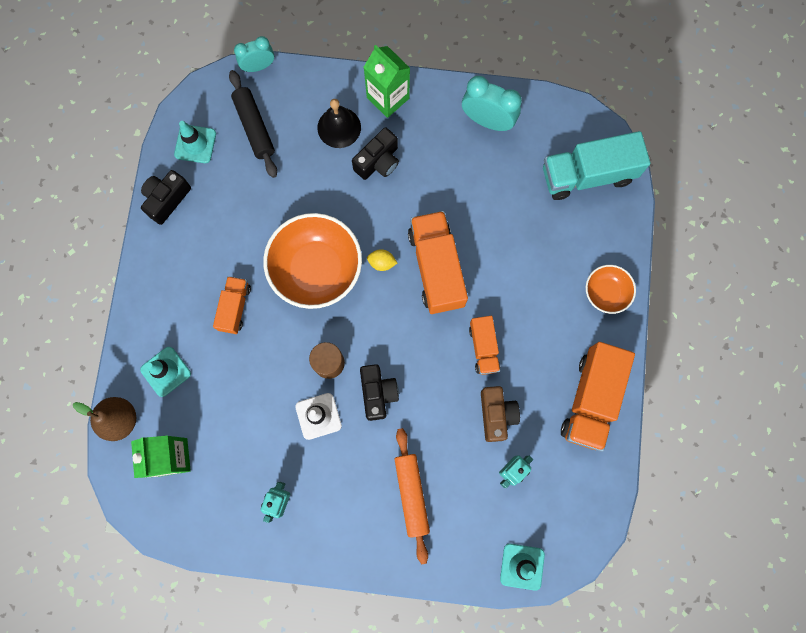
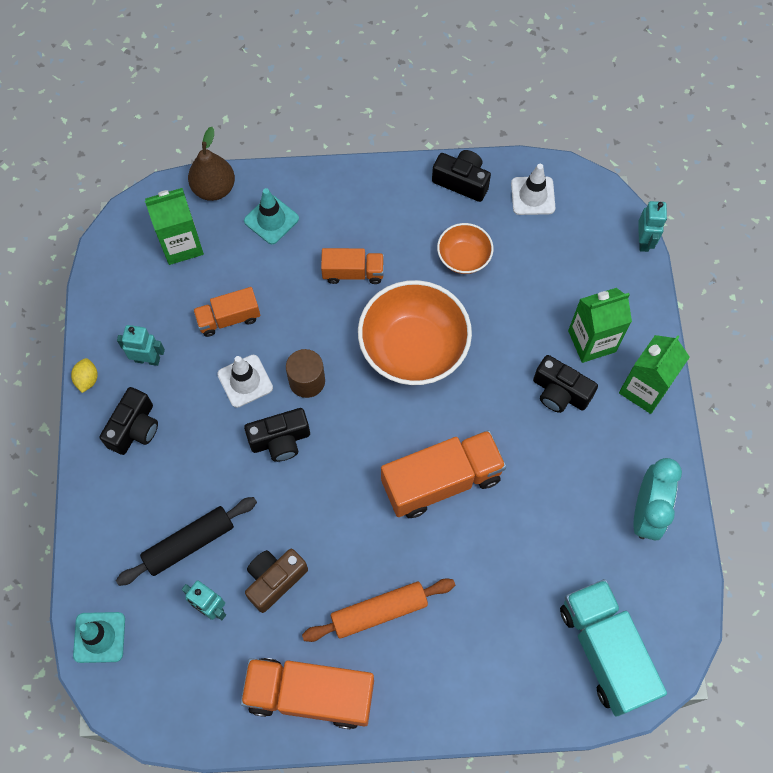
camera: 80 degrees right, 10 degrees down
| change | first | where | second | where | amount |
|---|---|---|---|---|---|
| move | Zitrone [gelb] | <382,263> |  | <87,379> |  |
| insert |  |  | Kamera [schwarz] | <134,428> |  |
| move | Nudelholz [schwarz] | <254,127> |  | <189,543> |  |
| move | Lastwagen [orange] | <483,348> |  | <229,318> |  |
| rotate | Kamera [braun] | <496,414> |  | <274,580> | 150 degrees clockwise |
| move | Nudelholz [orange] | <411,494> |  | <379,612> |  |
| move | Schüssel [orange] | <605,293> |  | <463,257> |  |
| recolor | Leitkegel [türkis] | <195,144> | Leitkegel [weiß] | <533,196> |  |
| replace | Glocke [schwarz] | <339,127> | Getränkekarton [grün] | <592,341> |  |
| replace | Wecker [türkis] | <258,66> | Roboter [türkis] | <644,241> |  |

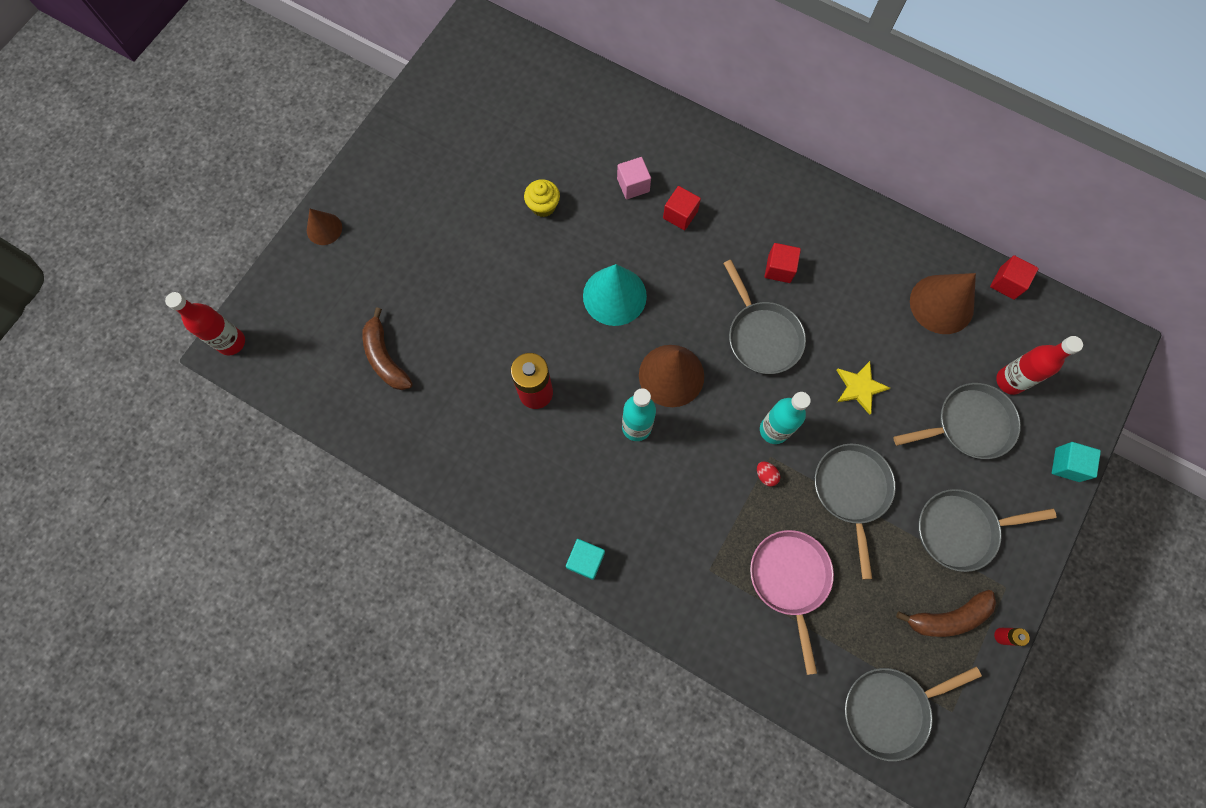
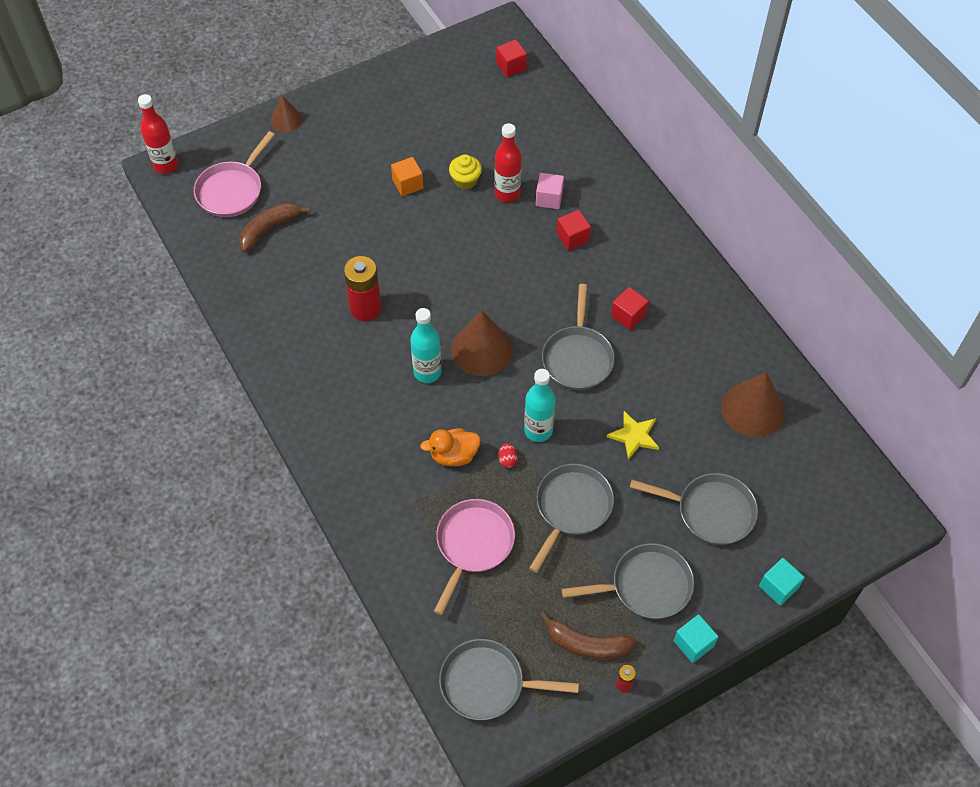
camera: 30 degrees right, 15 degrees down
| change | first | where | second | where | amount |
|---|---|---|---|---|---|
| insert |  |  | Pfanne [rosa] | <232,190> |  |
| rotate | Banane [braun] | <385,358> |  | <269,229> | 45 degrees clockwise |
| insert |  |  | Kubus [orange] | <408,184> |  |
| insert |  |  | Ente [orange] | <454,455> |  |
| move | Flasche [rot] | <1009,381> |  | <507,193> |  |
| move | Kubus [rot] | <1007,283> |  | <511,66> |  |
| rotate | Pfanne [grau] | <961,530> |  | <645,586> | 150 degrees clockwise |
| move | Kubus [türkis] | <585,560> |  | <693,643> |  |
| delete | Kegel [türkis] | <614,296> |  |  |  |

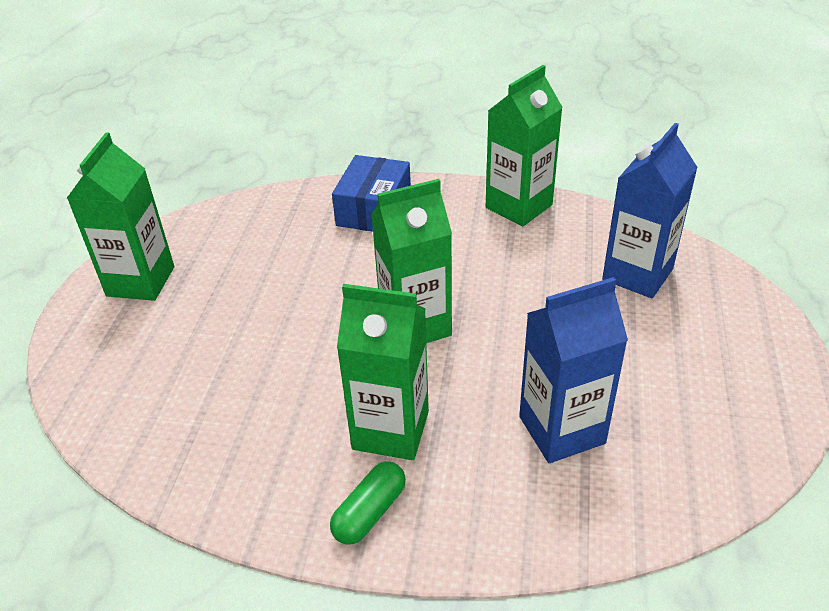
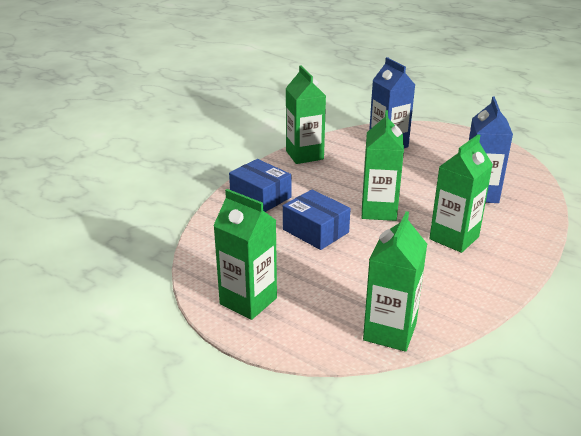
camera: 65 degrees left, 10 degrees down
| change | first | where | second | where | amount |
|---|---|---|---|---|---|
| insert |  |  | Schachtel [blau] | <315,231> |  |
| insert |  |  | Getränkekarton [grün] | <390,332> |  |
| delete | Kapsel [grün] | <370,512> |  |  |  |

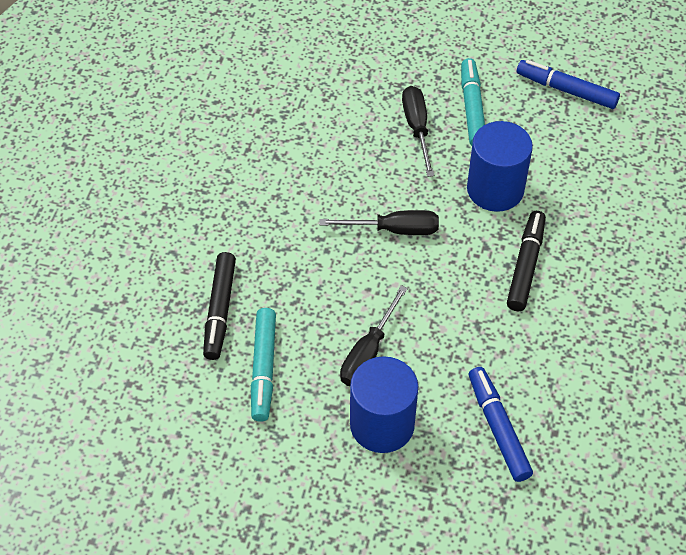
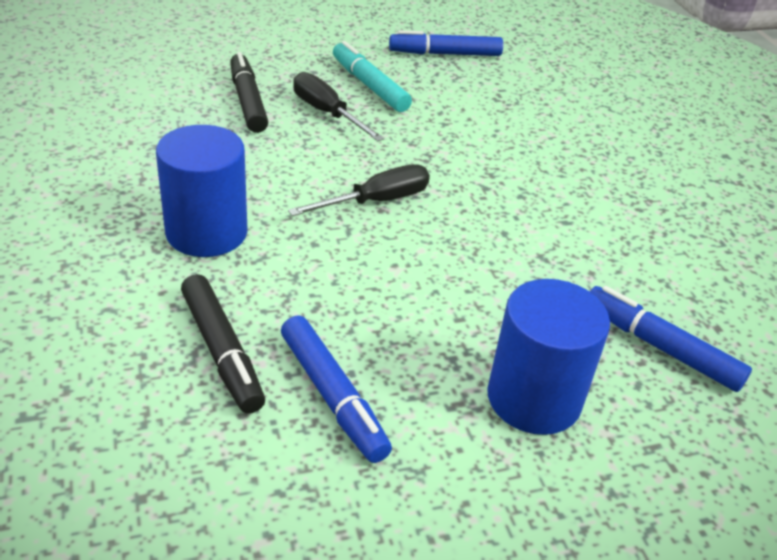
camera: 35 degrees left, 15 degrees down
| change | first | where | second | where | amount |
|---|---|---|---|---|---|
| move | Vollzylinder [blau] | <495,189> |  | <206,232> |  |
| move | Filzstift [schwarz] | <525,266> |  | <248,101> |  |
| recolor | Filzstift [türkis] | <264,368> | Filzstift [blau] | <332,395> |  |
| delete | Schraubenzieher [schwarz] | <368,352> |  |  |  |

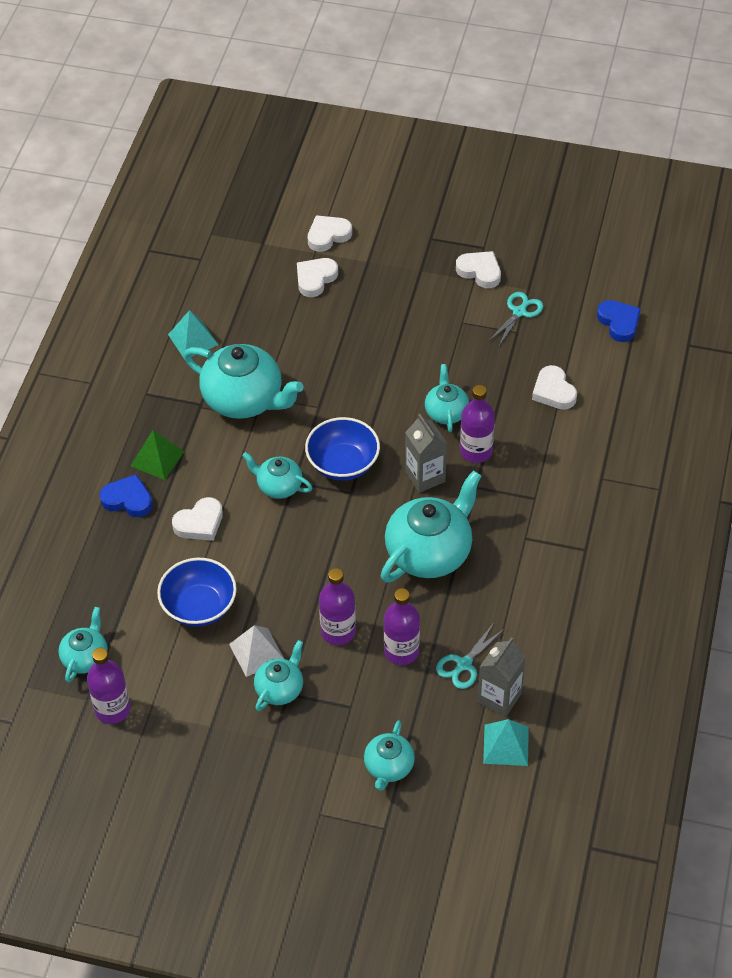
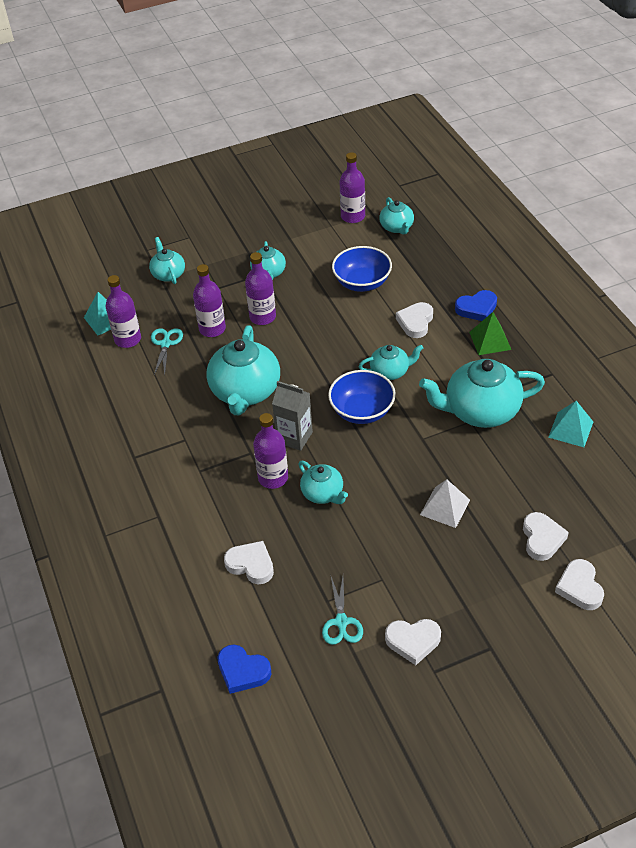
camera: 145 degrees right, 5 degrees down
| change | first | where | second | where | amount |
|---|---|---|---|---|---|
| replace | Getränkekarton [grau] | <499,698> | Flasche [lila] | <128,339> |  |
| move | Pyramide [weiß] | <257,652> |  | <445,507> |  |
| rotate | Herz [weiß] | <328,235> |  | <579,587> | 150 degrees clockwise |

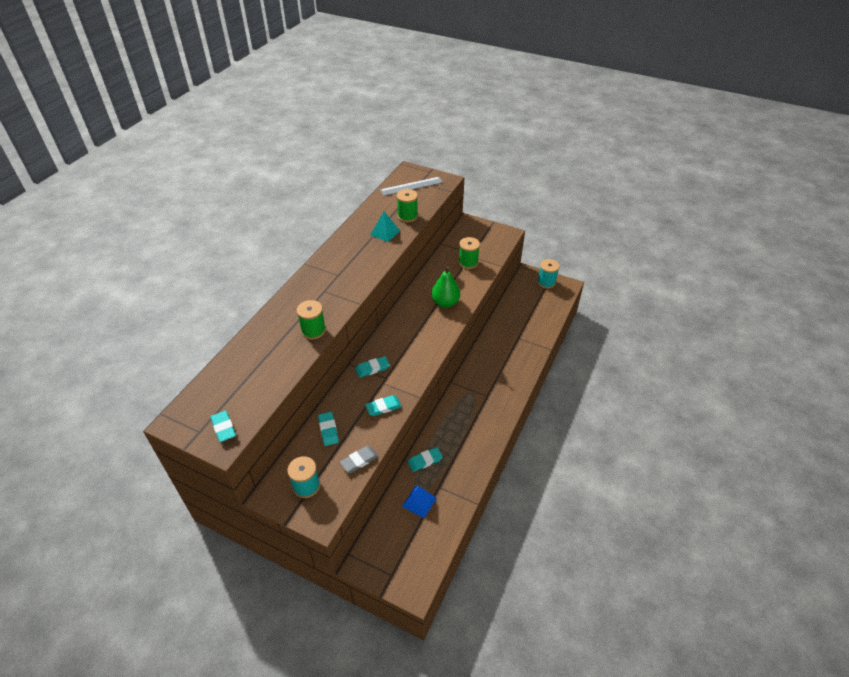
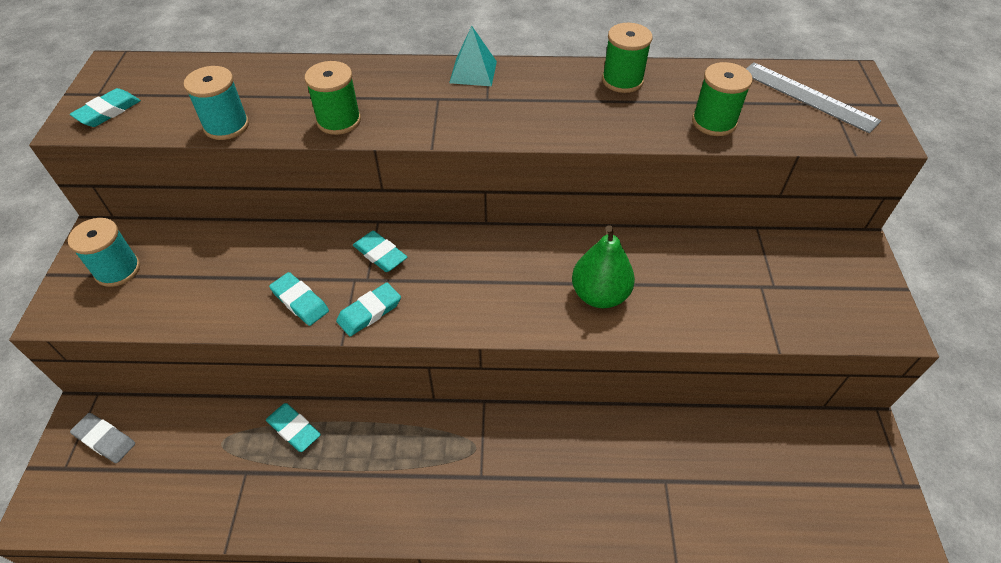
camera: 65 degrees right, 5 degrees up
| change | first | where | second | where | amount |
|---|---|---|---|---|---|
| move | Radiergummi [grau] | <359,461> |  | <105,439> |  |
| move | Garnrolle [türkis] | <546,282> |  | <226,126> |  |
| move | Radiergummi [türkis] | <328,430> |  | <369,312> |  |
| move | Pyramide [türkis] | <385,232> |  | <473,72> |  |
| move | Garnrolle [grün] | <468,262> |  | <622,80> |  |
| delete | Pyramide [blau] | <419,502> |  |  |  |

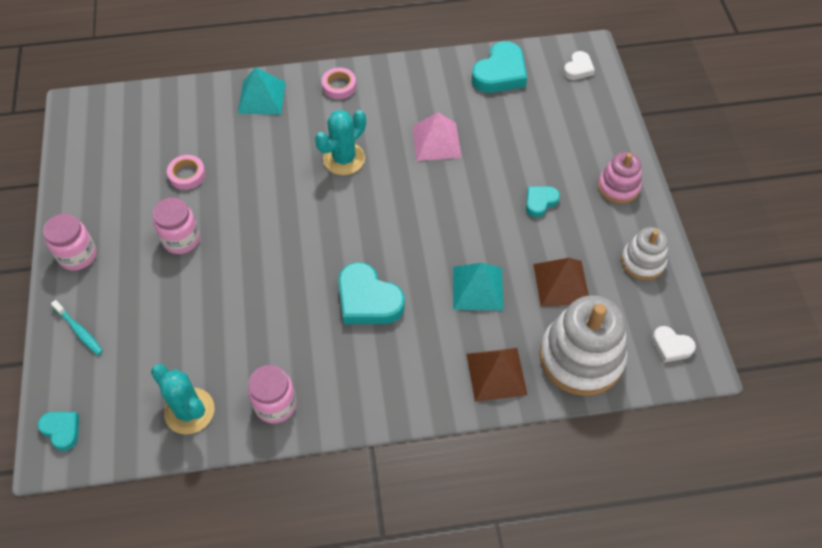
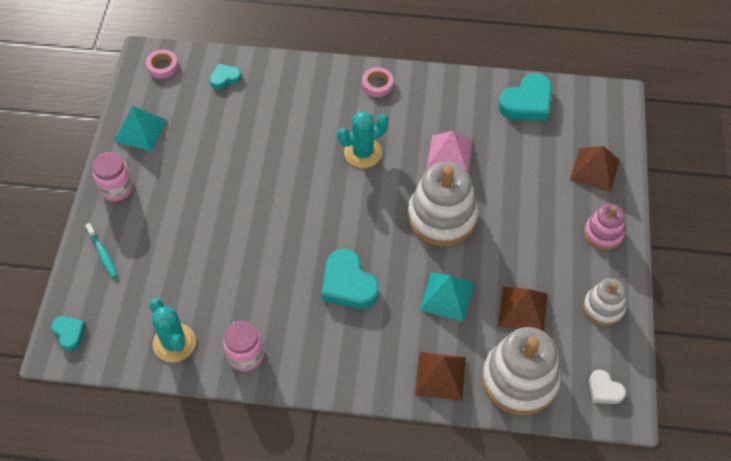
camera: 15 degrees right, 0 degrees up
| change | first | where | second | where | amount |
|---|---|---|---|---|---|
| move | Pyramide [türkis] | <262,97> |  | <140,130> |  |
| move | Klebeband [rosa] | <187,175> |  | <162,66> |  |
| move | Herz [türkis] | <540,202> |  | <225,78> |  |
| insert |  |  | Stapelspielzeug [weiß] | <442,217> |  |
| insert |  |  | Pyramide [braun] | <595,169> |  |
| delete | Einmachglas [rosa] | <181,239> |  |  |  |
| delete | Herz [weiß] | <578,69> |  |  |  |

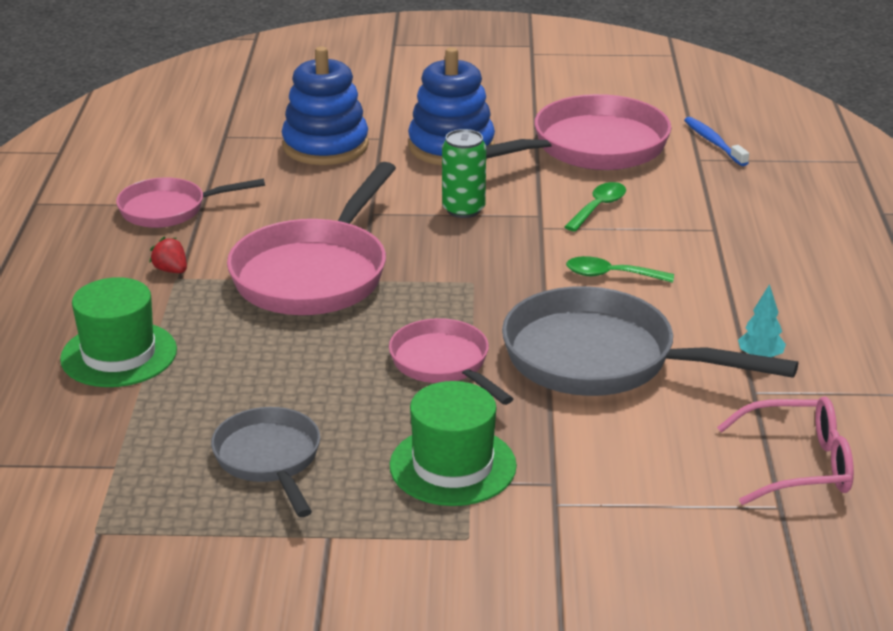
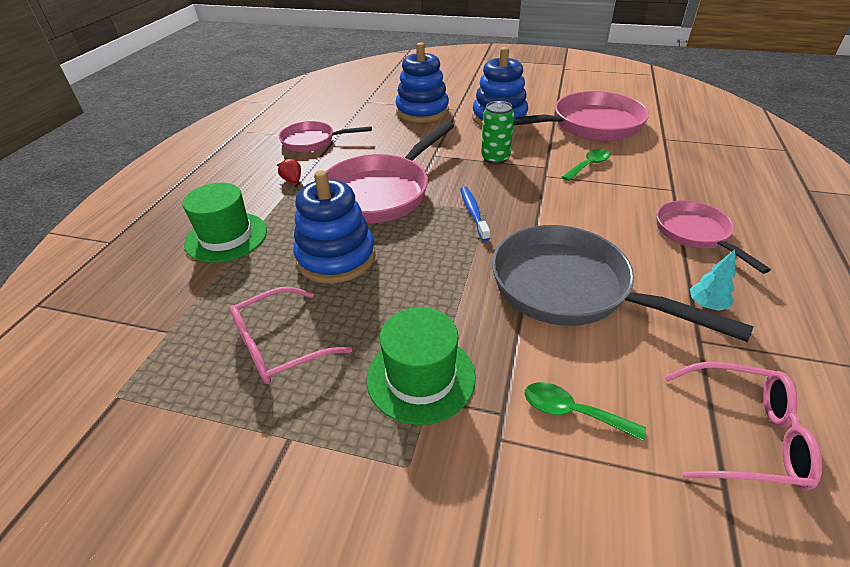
camera: 15 degrees right, 10 degrees up
| change | first | where | second | where | amount |
|---|---|---|---|---|---|
| replace | Pfanne [grau] | <269,460> | Brille [rosa] | <280,345> |  |
| insert |  |  | Stapelspielzeug [blau] | <336,257> |  |
| move | Zahnbürste [blau] | <714,142> |  | <473,213> |  |
| move | Löffel [grün] | <611,275> |  | <572,412> |  |
| move | Pfanne [rosa] | <444,364> |  | <695,234> |  |

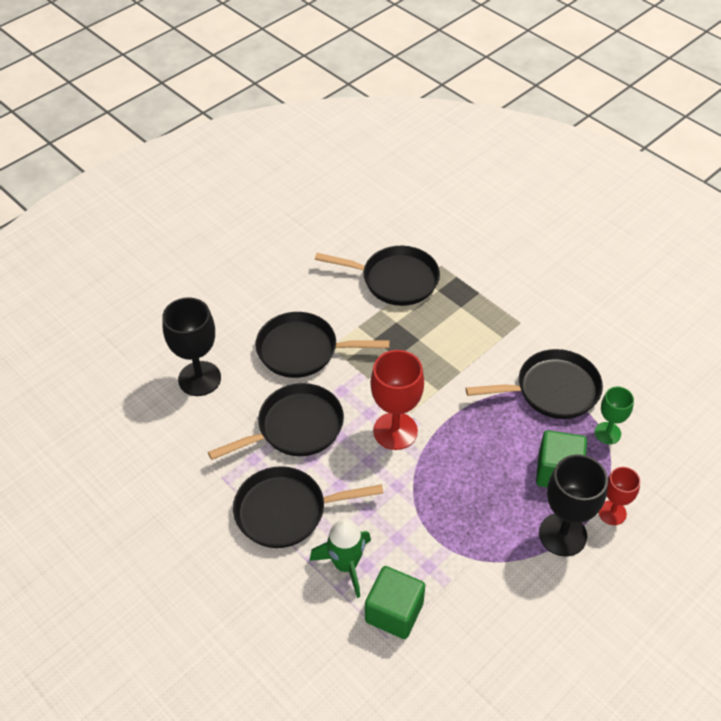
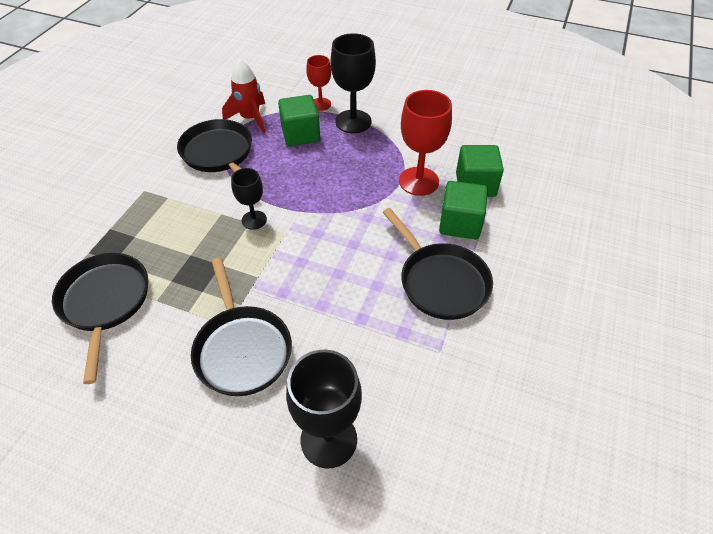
camera: 115 degrees left, 0 degrees up
| change | first | where | second | where | amount |
|---|---|---|---|---|---|
| replace | Kelch [grün] | <607,433> | Rakete [rot] | <250,118> |  |
| insert |  |  | Kelch [schwarz] | <254,220> |  |
| move | Kelch [rot] | <395,431> |  | <418,181> |  |
| replace | Rakete [grün] | <346,565> | Kubus [grün] | <460,224> |  |
| delete | Pfanne [schwarz] | <295,427> |  |  |  |

